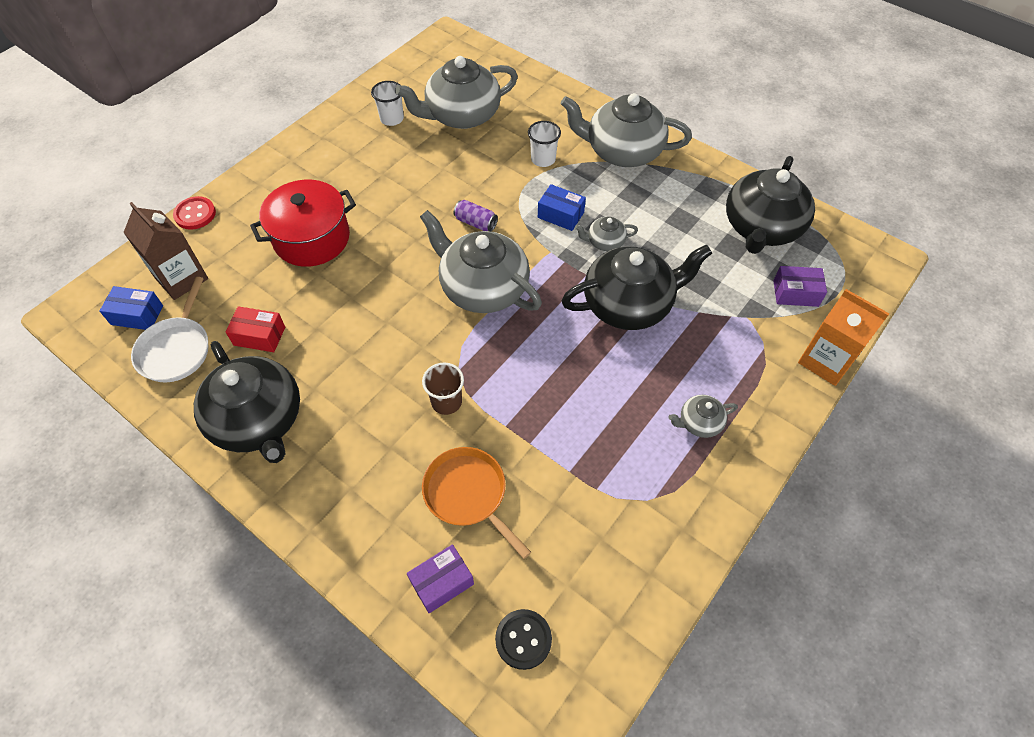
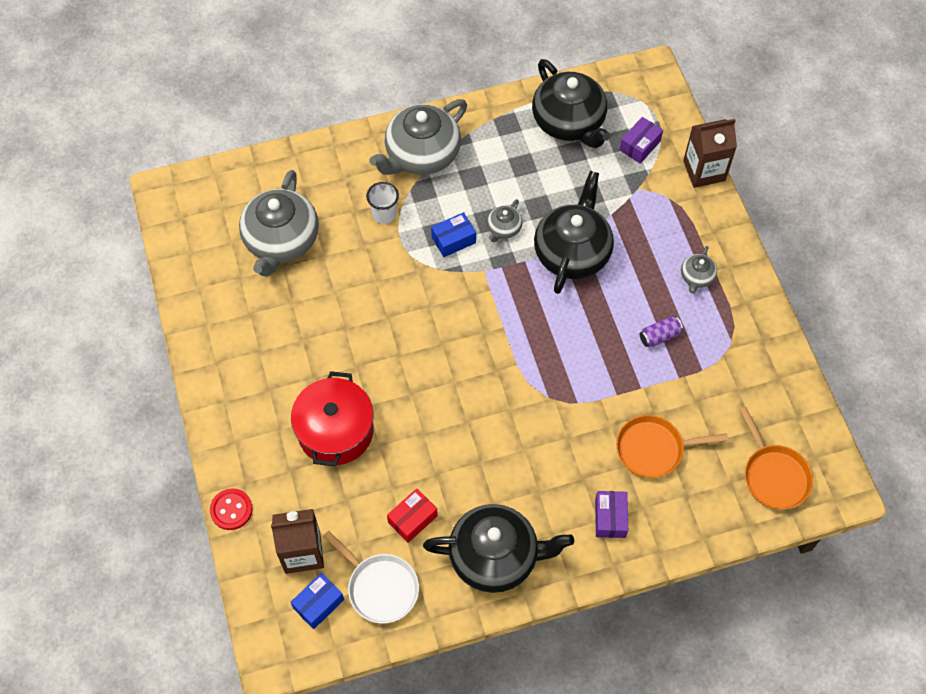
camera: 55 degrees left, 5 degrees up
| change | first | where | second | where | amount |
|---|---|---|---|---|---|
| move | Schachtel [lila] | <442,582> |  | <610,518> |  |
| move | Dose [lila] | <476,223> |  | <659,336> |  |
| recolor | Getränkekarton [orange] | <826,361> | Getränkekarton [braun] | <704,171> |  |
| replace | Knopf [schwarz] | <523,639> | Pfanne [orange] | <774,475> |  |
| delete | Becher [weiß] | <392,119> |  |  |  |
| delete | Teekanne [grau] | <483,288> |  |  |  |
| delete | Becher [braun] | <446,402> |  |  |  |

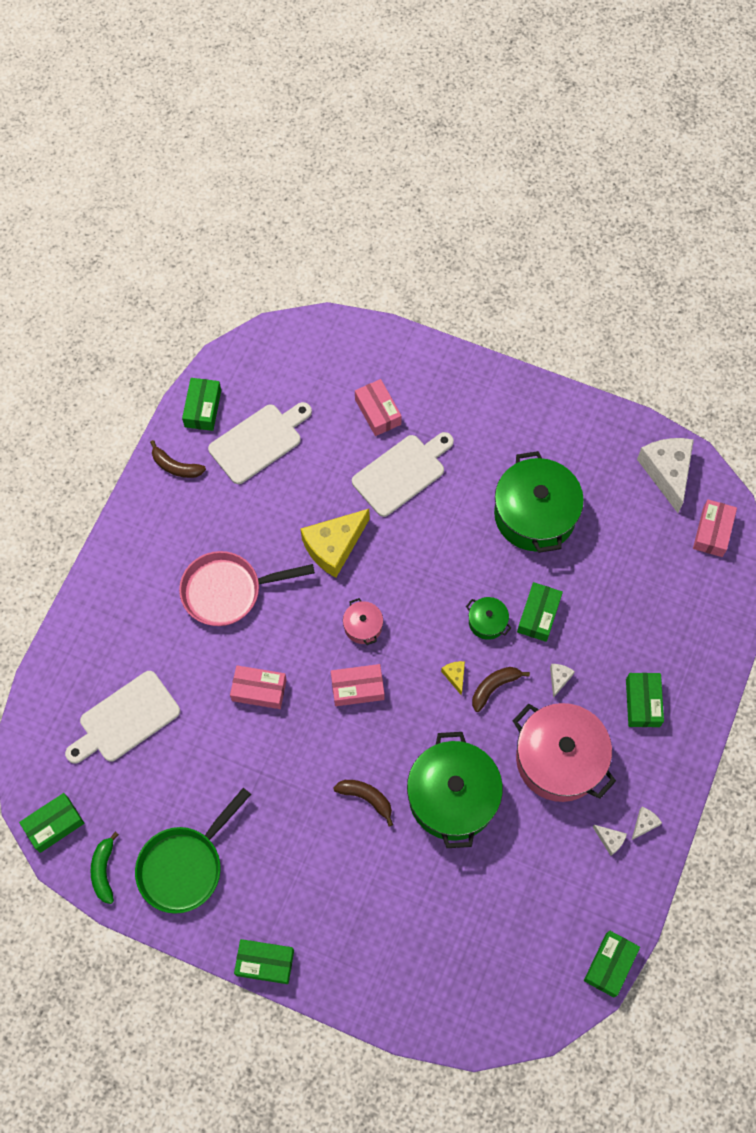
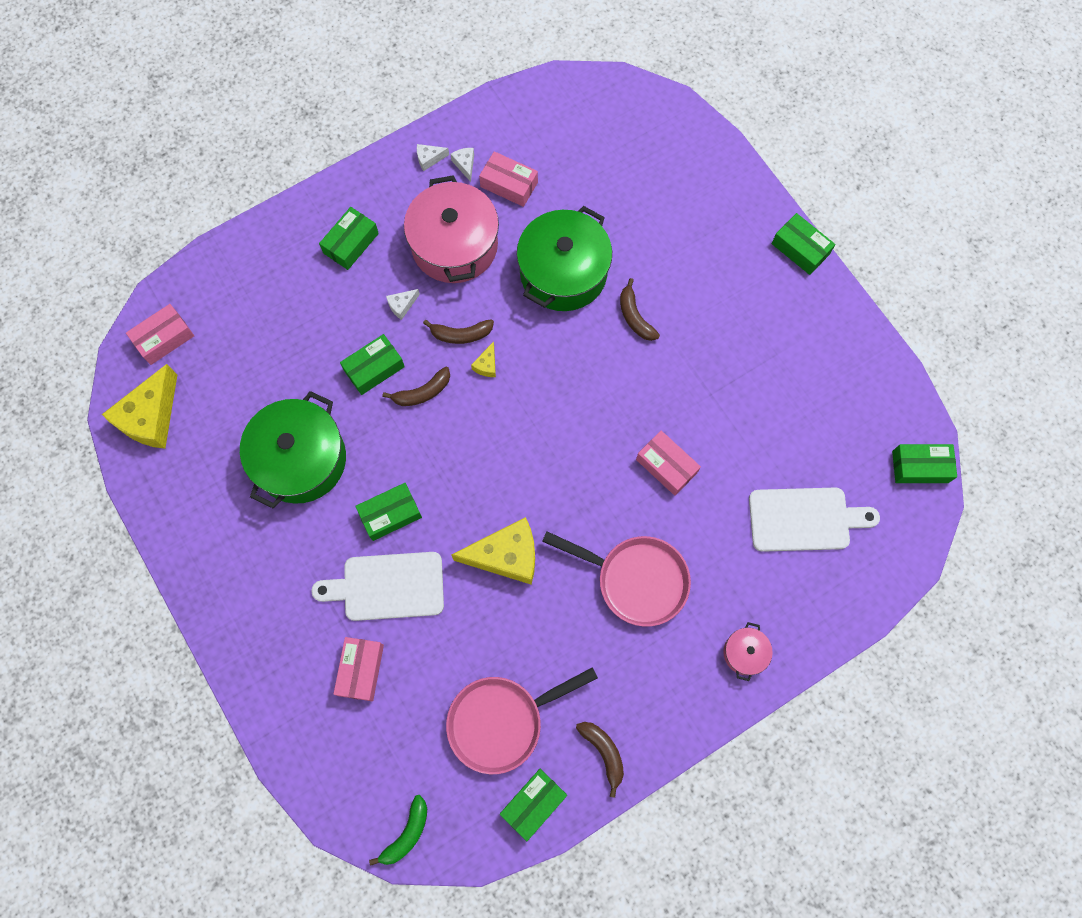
camera: 145 degrees left, 5 degrees up
| change | first | where | second | where | amount |
|---|---|---|---|---|---|
| recolor | Käse [weiß] | <667,472> | Käse [gelb] | <151,417> |  |
| move | Schachtel [grün] | <610,965> |  | <390,514> |  |
| move | Banane [grün] | <104,871> |  | <406,833> |  |
| replace | Kochtopf [grün] | <487,622> | Banane [braun] | <422,392> |  |
| replace | Schneidebrett [weiß] | <259,441> | Pfanne [rosa] | <501,721> |  |
| move | Schachtel [rosa] | <357,688> |  | <509,184> |  |
| move | Kochtopf [rosa] | <363,626> |  | <744,653> |  |
| delete | Pfanne [grün] | <184,866> |  |  |  |

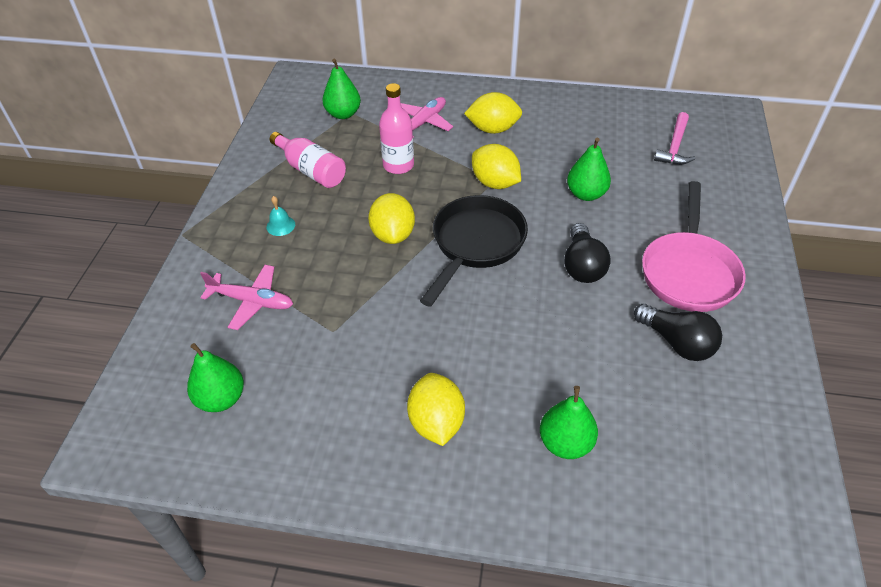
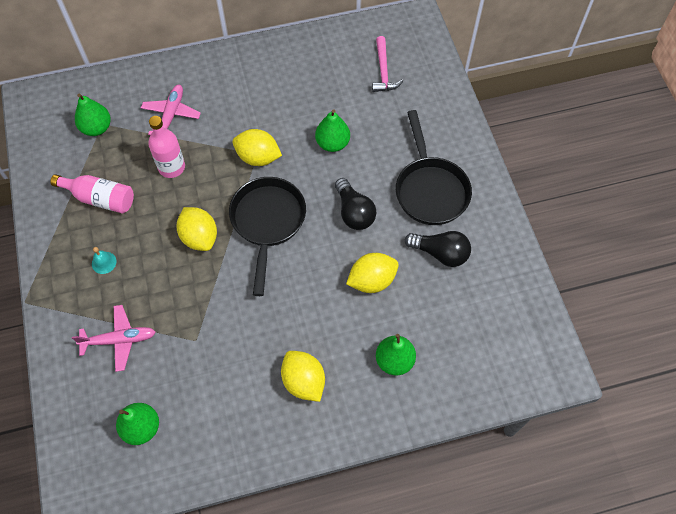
camera: 25 degrees left, 15 degrees up
| change | first | where | second | where | amount |
|---|---|---|---|---|---|
| move | Zitrone [gelb] | <493,129> |  | <372,280> |  |
| recolor | Pfanne [rosa] | <689,272> | Pfanne [schwarz] | <430,189> |  |

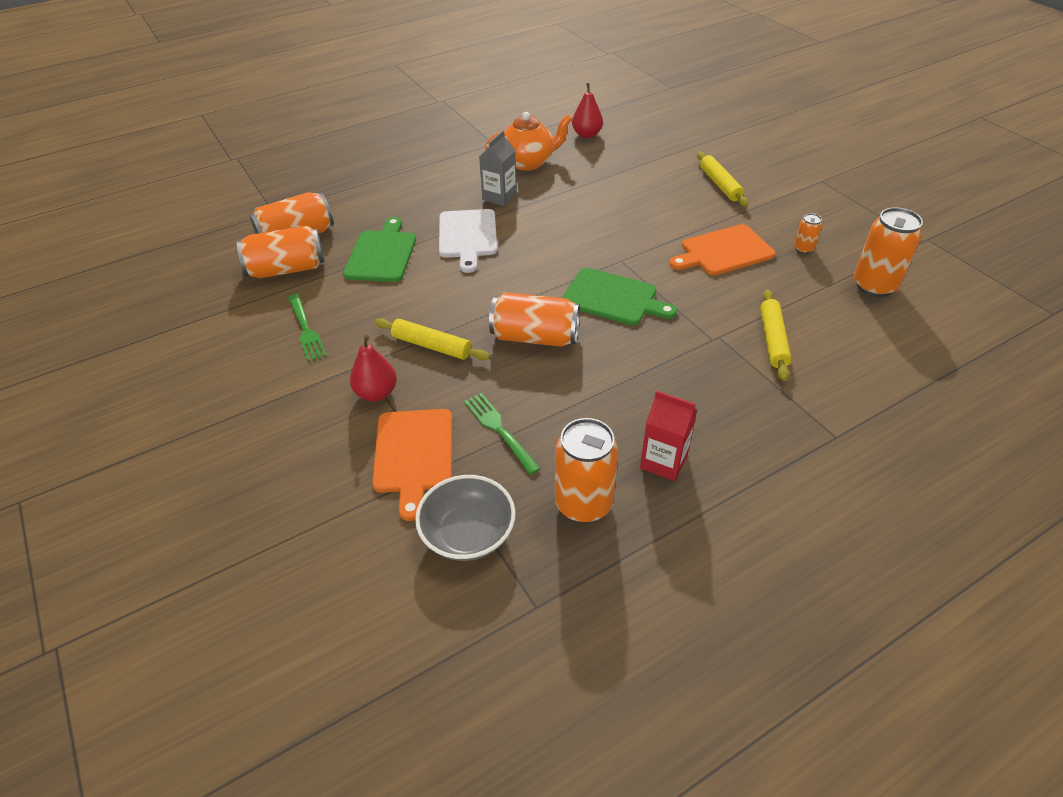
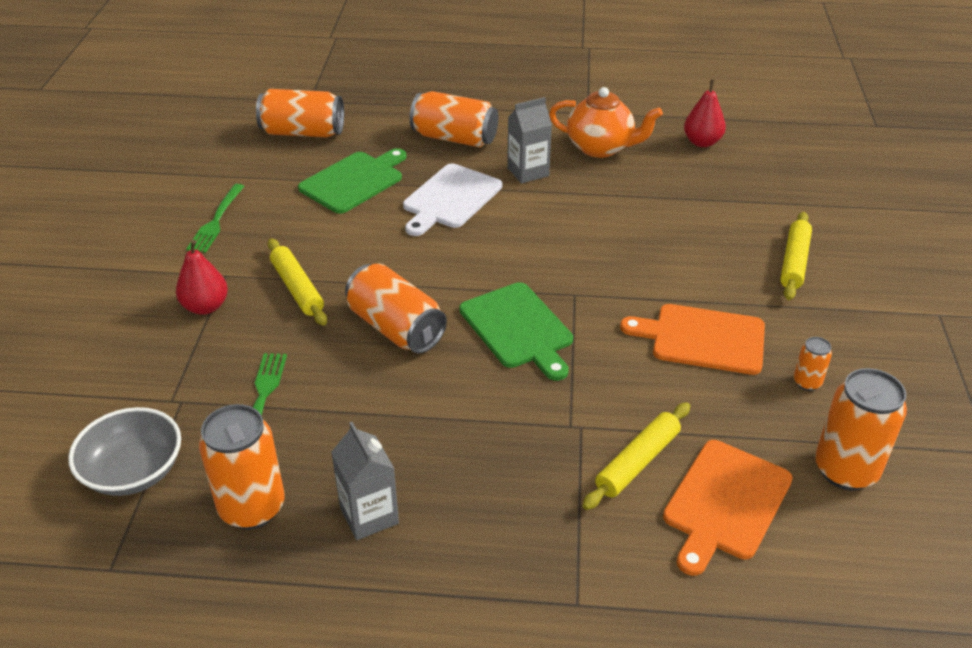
camera: 35 degrees right, 5 degrees down
| change | first | where | second | where | amount |
|---|---|---|---|---|---|
| recolor | Getränkekarton [rot] | <663,461> | Getränkekarton [grau] | <369,515> |  |
| move | Dose [orange] | <287,269> |  | <454,138> |  |
| move | Schneidebrett [orange] | <414,454> |  | <725,503> |  |

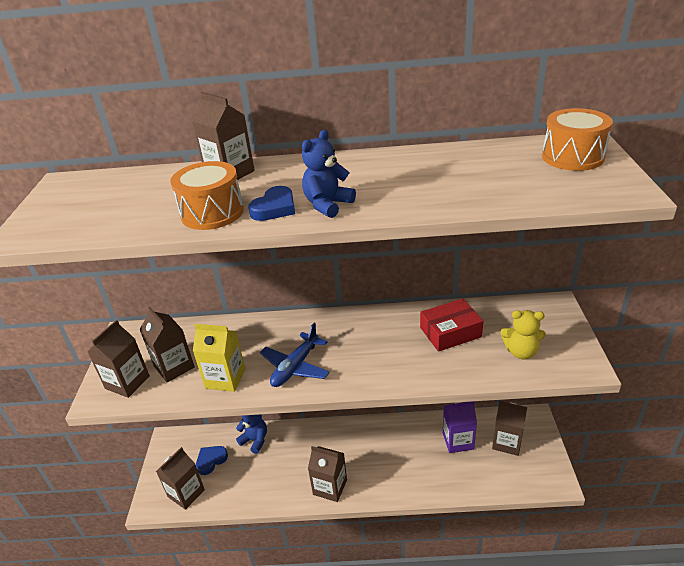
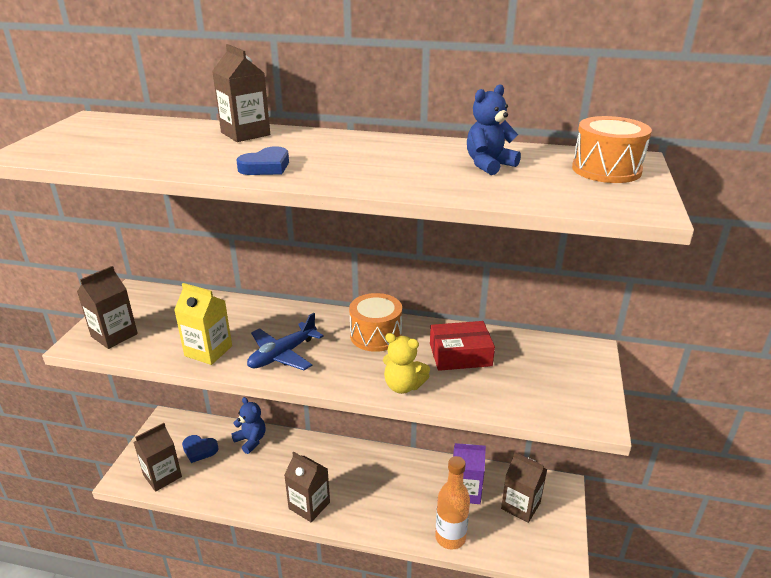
camera: 10 degrees right, 5 degrees down
| change | first | where | second | where | amount |
|---|---|---|---|---|---|
| rotate | Herz [blau] | <211,460> |  | <199,450> | 135 degrees counterclockwise |
| move | Trommel [orange] | <212,213> |  | <376,335> |  |
| move | Teddybär [gelb] | <521,352> |  | <403,386> |  |
| insert |  |  | Flasche [orange] | <450,537> |  |
| move | Teddybär [blau] | <327,205> |  | <489,165> |  |
| delete | Getränkekarton [braun] | <174,367> |  |  |  |

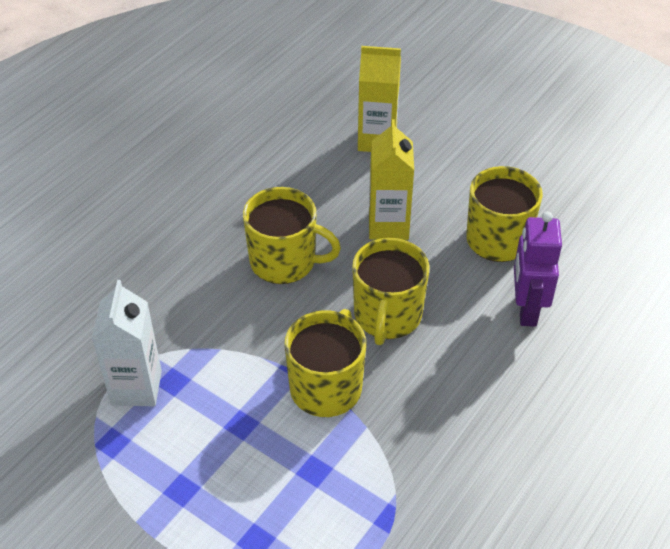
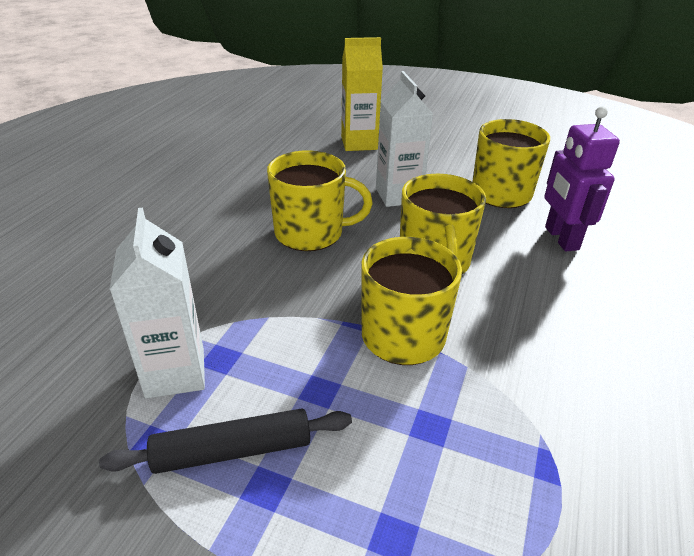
camera: 15 degrees left, 10 degrees down
| change | first | where | second | where | amount |
|---|---|---|---|---|---|
| insert |  |  | Nudelholz [schwarz] | <233,450> |  |
| recolor | Getränkekarton [gelb] | <388,225> | Getränkekarton [weiß] | <398,195> |  |

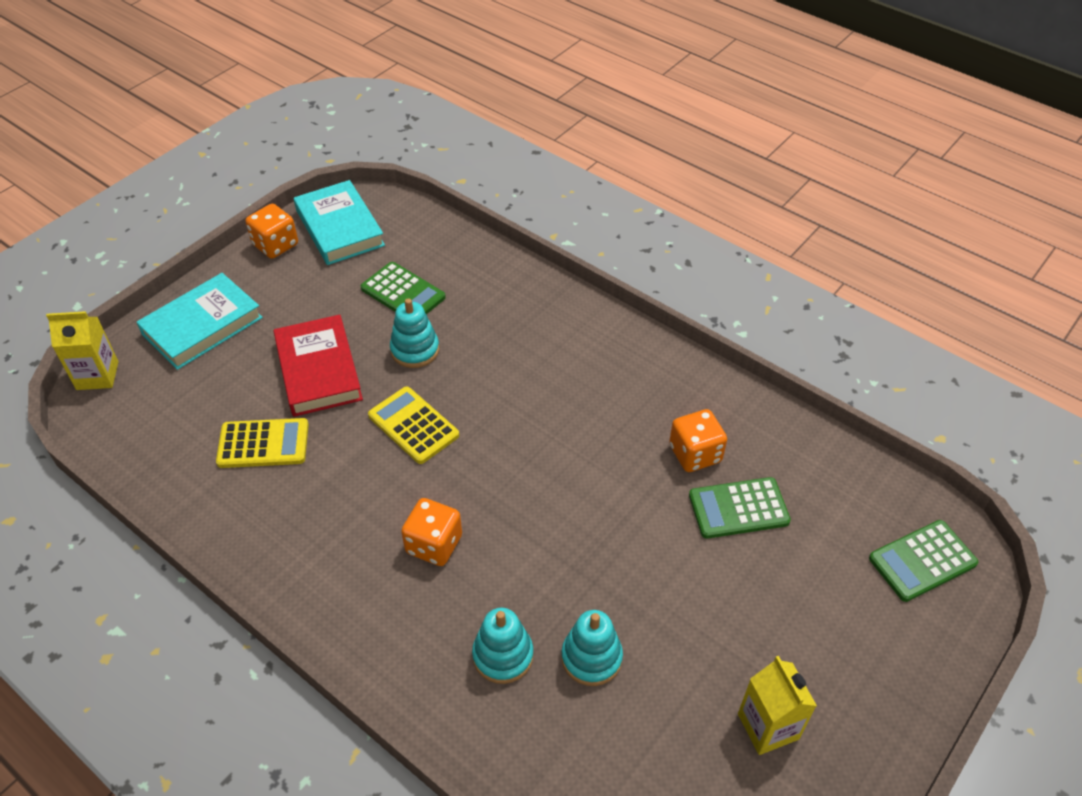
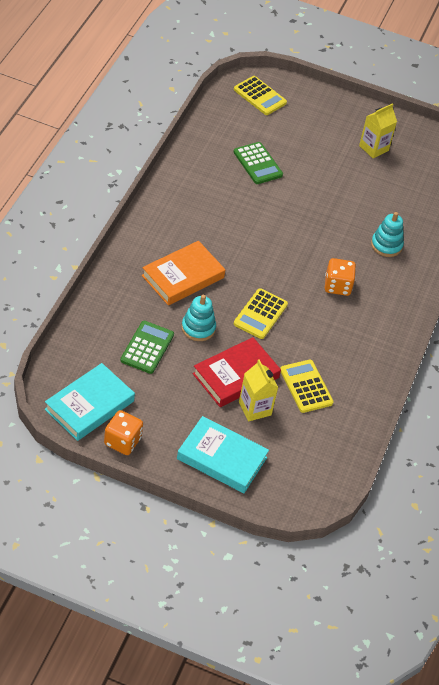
camera: 115 degrees left, 0 degrees up
| change | first | where | second | where | amount |
|---|---|---|---|---|---|
| insert |  |  | Buch [orange] | <183,277> |  |
| recolor | Taschenrechner [grün] | <922,561> | Taschenrechner [gelb] | <260,96> |  |
| move | Getränkekarton [gelb] | <97,375> |  | <255,408> |  |
| delete | Stapelspielzeug [türkis] | <591,658> |  |  |  |
| delete | Spielwürfel [orange] | <695,454> |  |  |  |

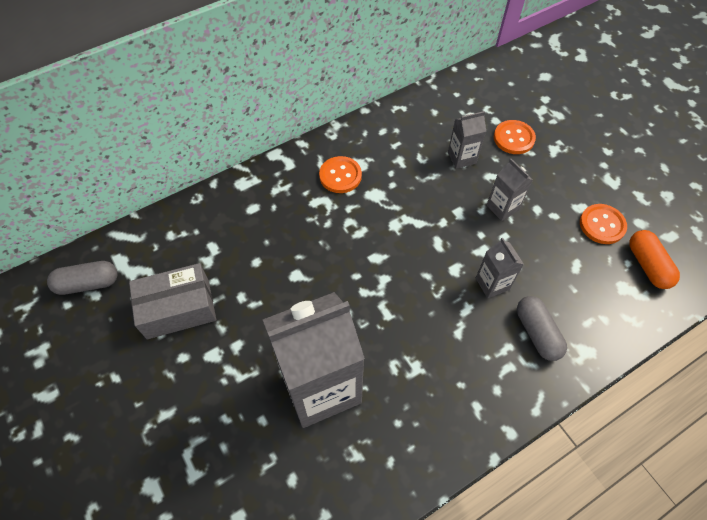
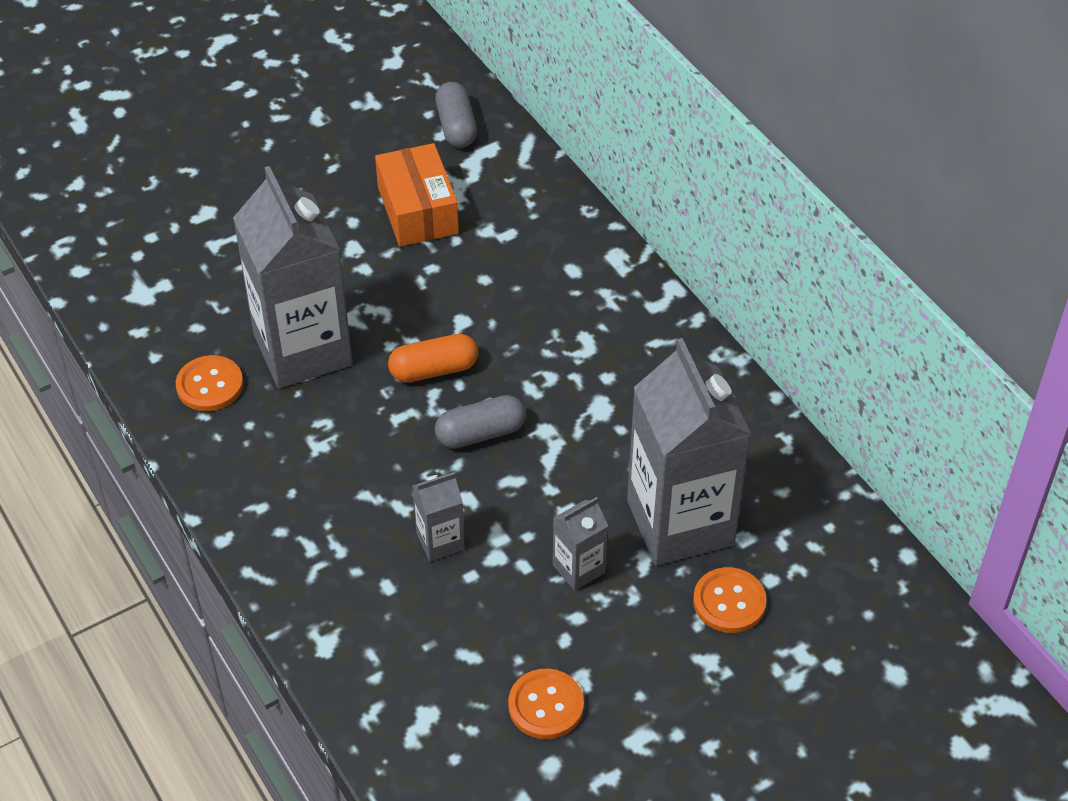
camera: 90 degrees right, 10 degrees down
| change | first | where | second | where | amount |
|---|---|---|---|---|---|
| move | Knopf [orange] | <340,176> |  | <210,385> |  |
| recolor | Schachtel [grau] | <178,308> | Schachtel [orange] | <417,210> |  |
| move | Kapsel [orange] | <647,265> |  | <434,370> |  |
| move | Kapsel [grau] | <537,333> |  | <480,433> |  |
| resize | Getränkekarton [grau] | <461,158> |  | <680,522> | x2.25 |

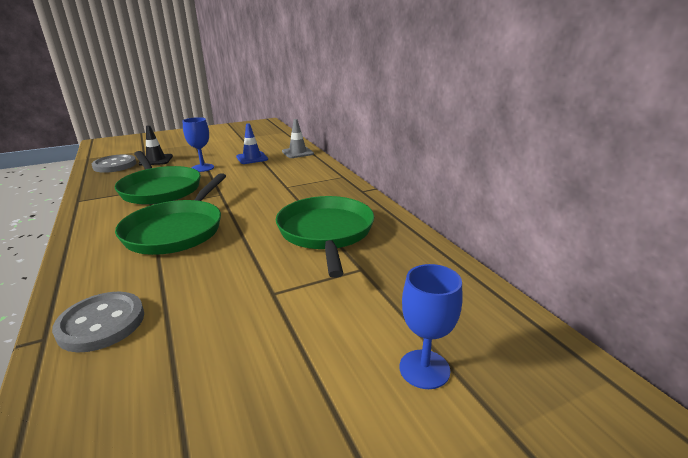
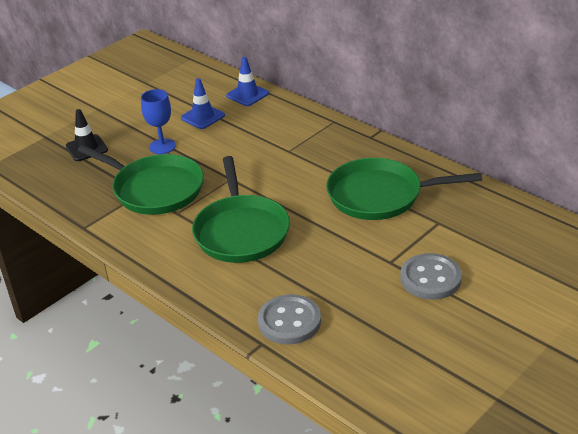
camera: 20 degrees left, 10 degrees up
| change | first | where | second | where | amount |
|---|---|---|---|---|---|
| recolor | Leitkegel [grau] | <297,153> | Leitkegel [blau] | <247,95> |  |
| rotate | Pfanne [grün] | <326,232> |  | <379,195> | 60 degrees counterclockwise |
| move | Knopf [grau] | <115,165> |  | <430,278> |  |
| delete | Kelch [blau] | <424,369> |  |  |  |

